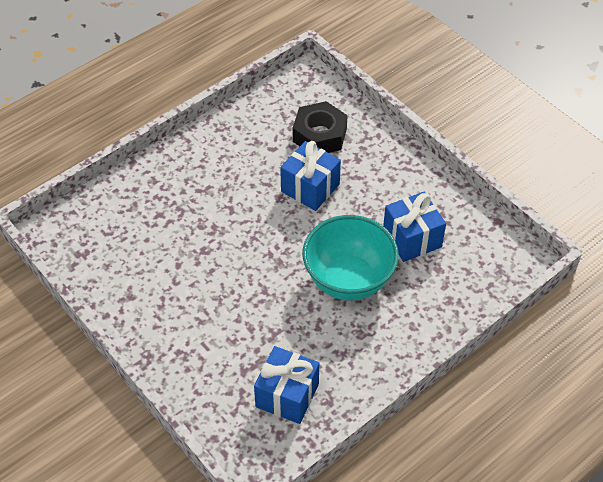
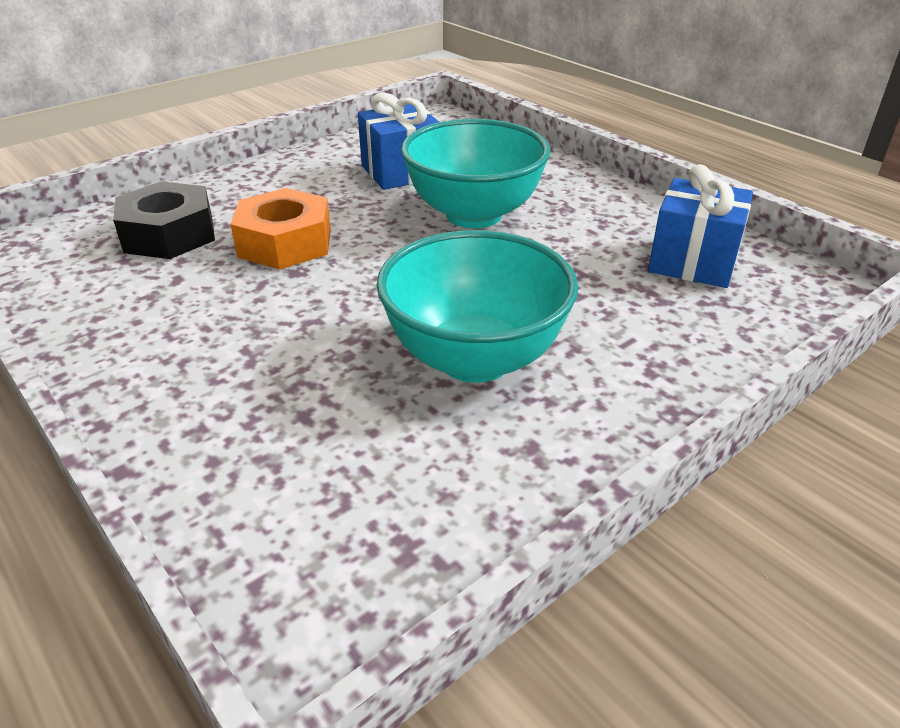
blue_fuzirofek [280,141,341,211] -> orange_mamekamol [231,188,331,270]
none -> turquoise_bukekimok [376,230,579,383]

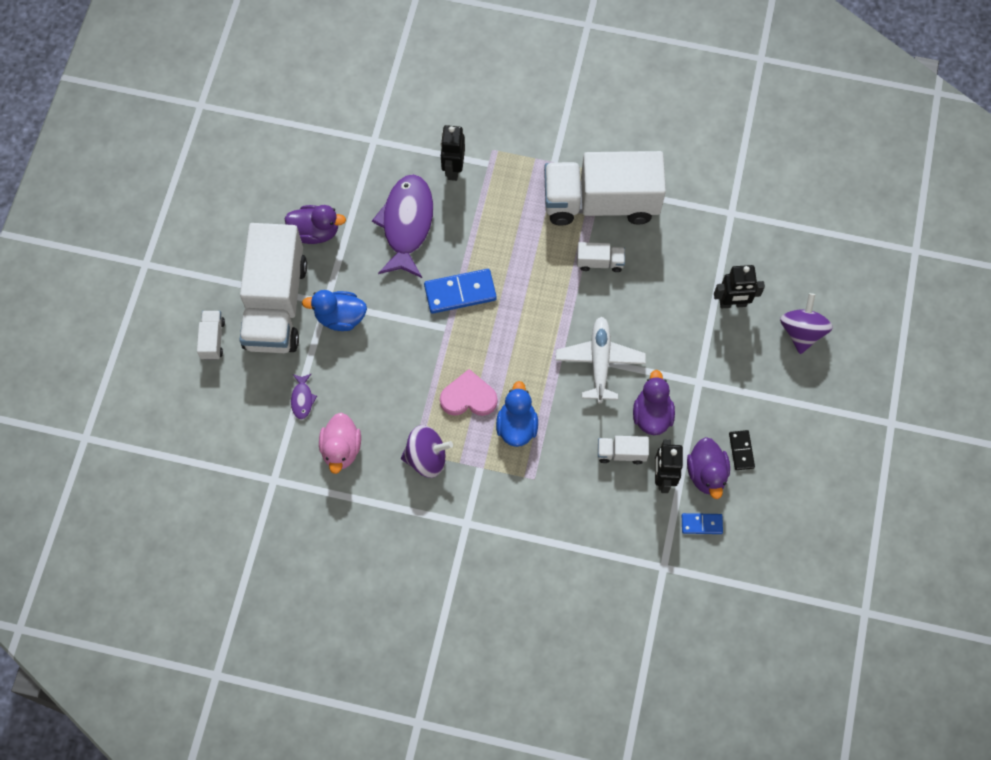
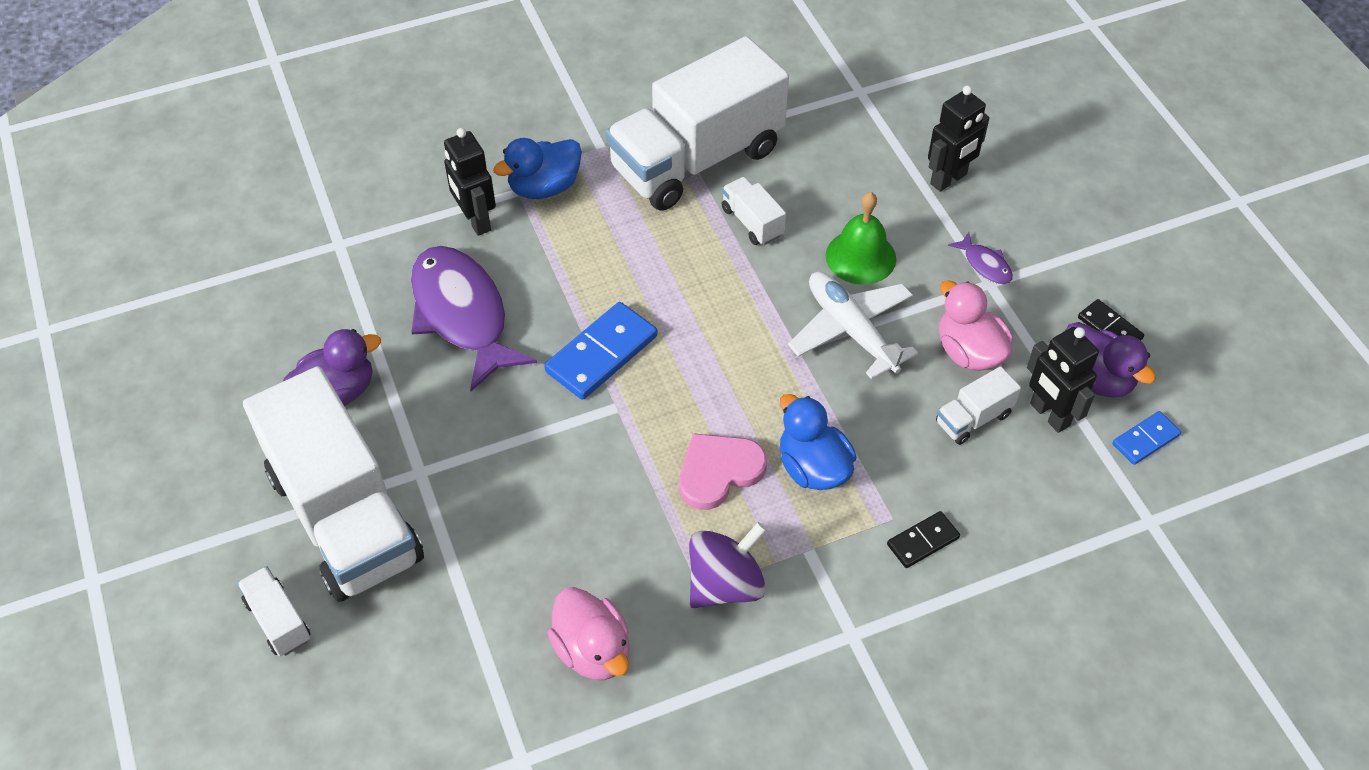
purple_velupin [291,373,317,420] -> purple_velupin [948,232,1013,284], shifted
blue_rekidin [302,290,367,331] -> blue_rekidin [493,138,582,199], shifted
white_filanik [577,242,625,272] -> white_filanik [722,177,786,245], 90 degrees counterclockwise
purple_rekidin [633,370,675,435] -> pink_rekidin [939,280,1013,371]
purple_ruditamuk [780,293,833,354] -> none
none -> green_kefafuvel [826,192,896,285]
none -> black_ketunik [887,511,960,568]

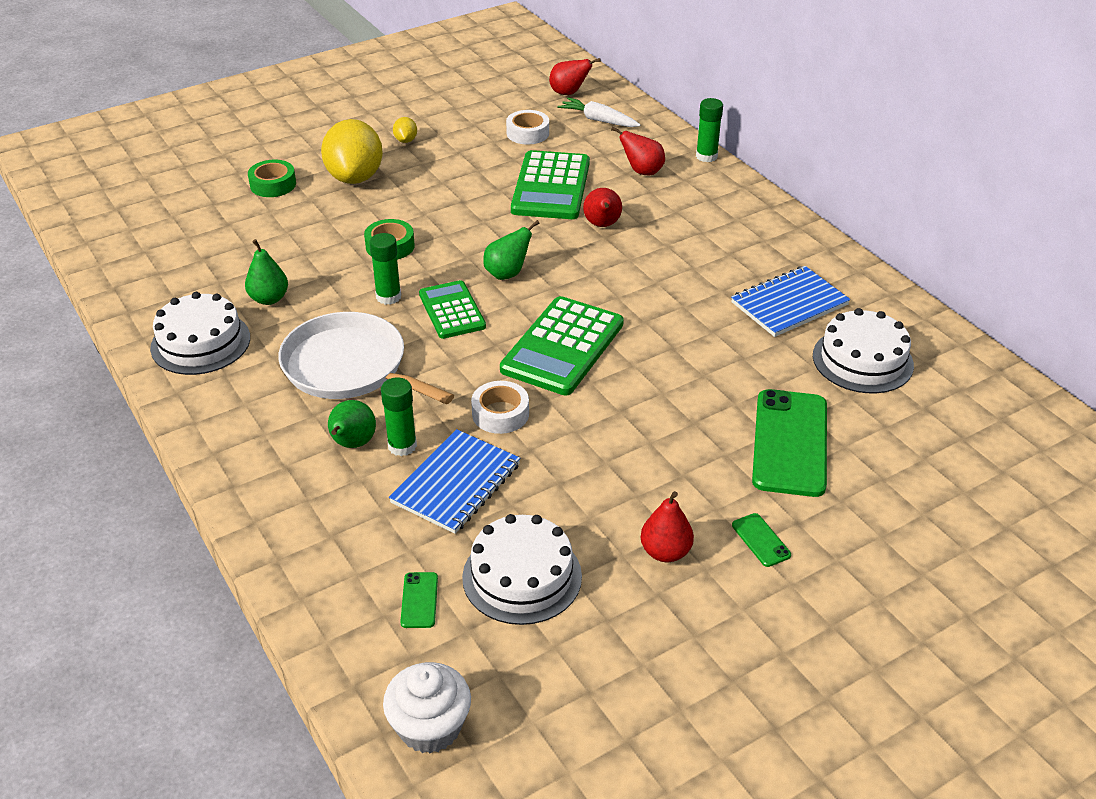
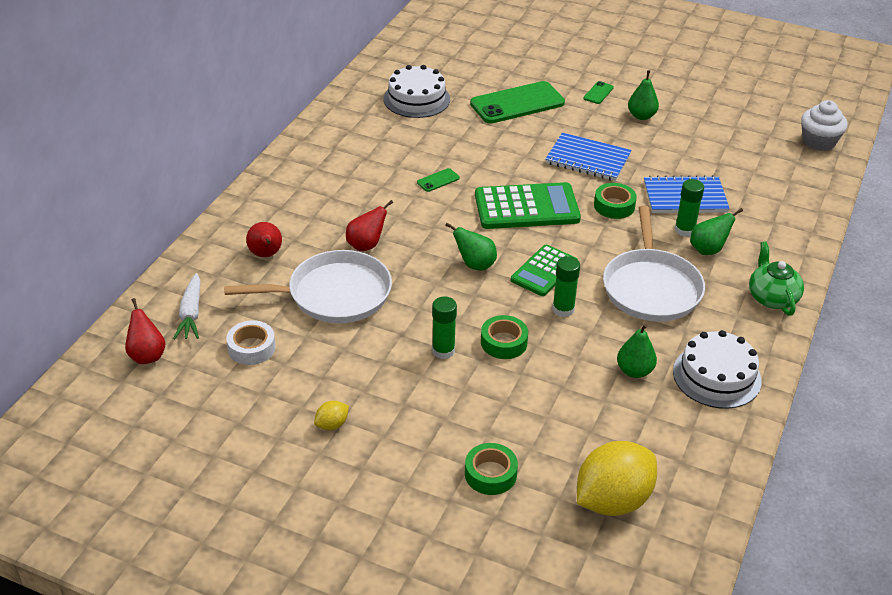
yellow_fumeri [321,119,383,184] -> yellow_fumeri [577,441,657,516], shifted
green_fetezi [400,572,438,628] -> green_fetezi [417,168,460,192], shifted
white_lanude [462,514,582,625] -> none
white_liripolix [471,381,529,434] -> green_liripolix [594,183,637,219]
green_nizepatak [511,150,590,219] -> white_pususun [224,250,392,323]
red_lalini [641,491,694,562] -> green_lalini [628,70,659,120]
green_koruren [696,98,723,162] -> green_koruren [432,297,457,359], shifted
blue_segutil [731,266,850,337] -> blue_segutil [545,133,632,181], shifted
none -> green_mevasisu [749,241,804,316]

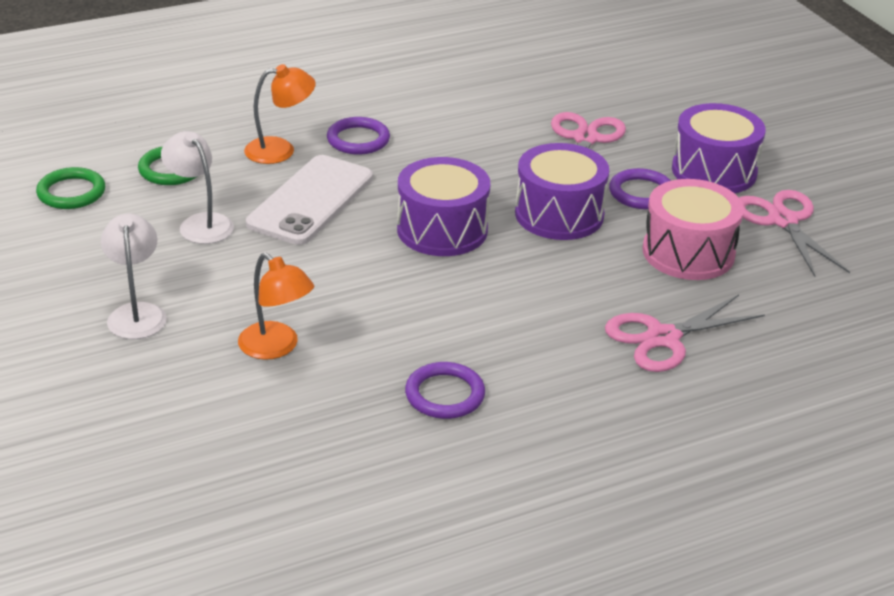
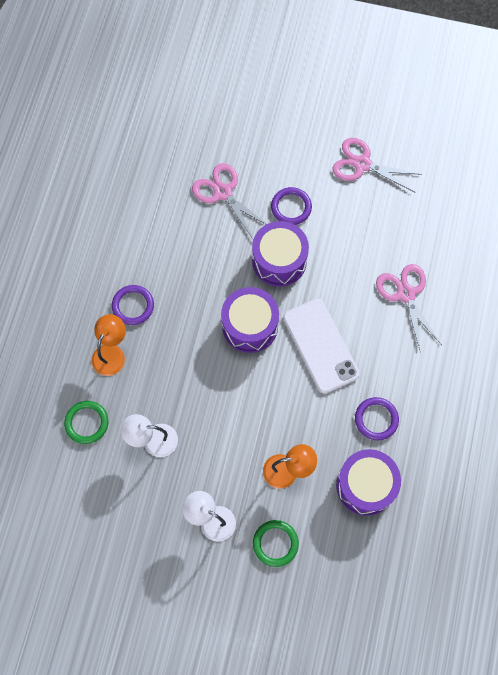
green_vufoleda [36,167,105,209] -> green_vufoleda [253,520,299,567], shifted
white_fetezi [246,155,373,245] -> white_fetezi [283,299,360,394], shifted
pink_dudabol [605,294,765,372] -> pink_dudabol [376,264,442,353], 150 degrees clockwise
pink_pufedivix [643,179,744,280] -> none
purple_pufedivix [672,103,766,193] -> purple_pufedivix [336,449,401,516], shifted

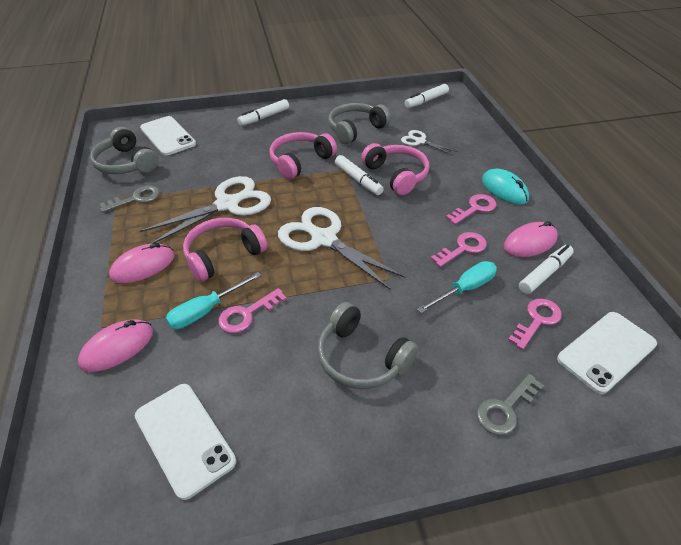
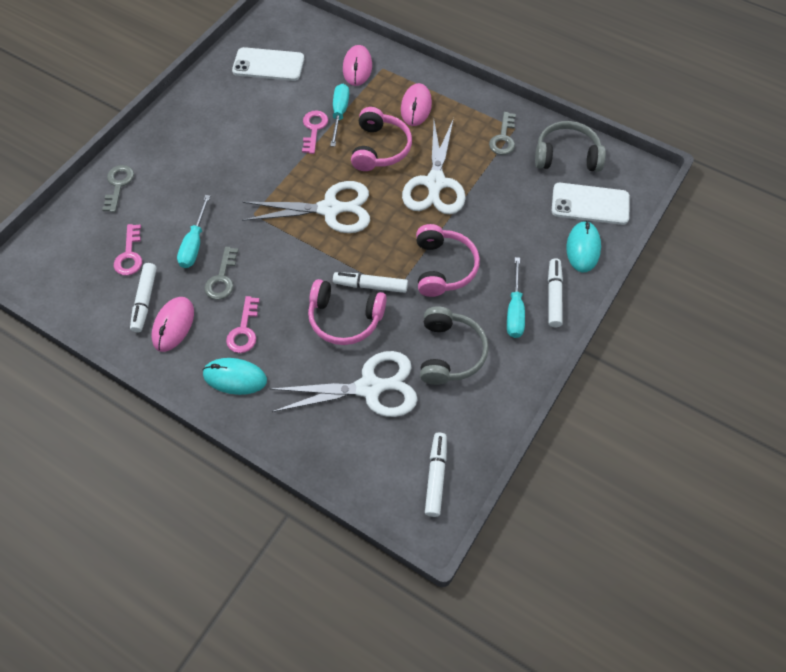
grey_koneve [317,302,418,389] -> none
white_dudabol [401,130,457,155] -> white_dudabol [270,351,418,417], x1.94
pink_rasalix [431,232,487,267] -> grey_rasalix [204,247,238,300]
white_fetezi [557,312,657,394] -> none
none -> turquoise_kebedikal [507,257,525,338]
none -> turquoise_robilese [566,221,601,272]

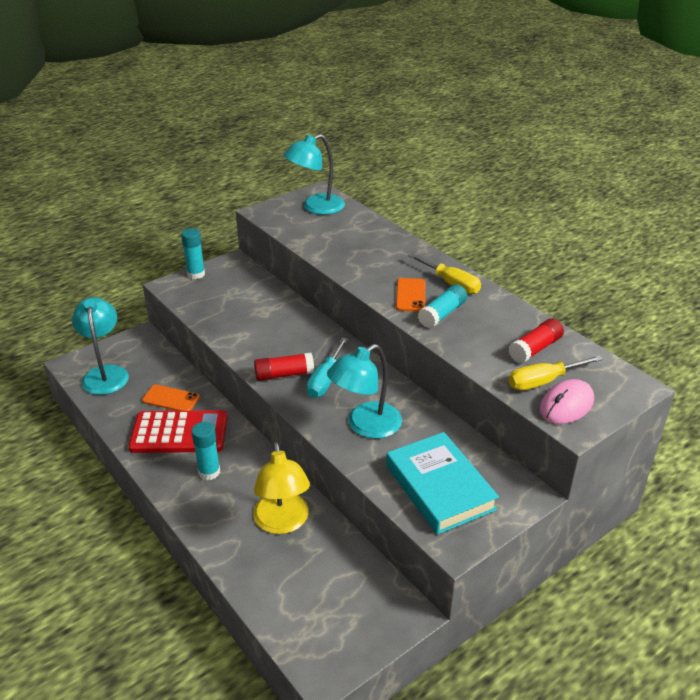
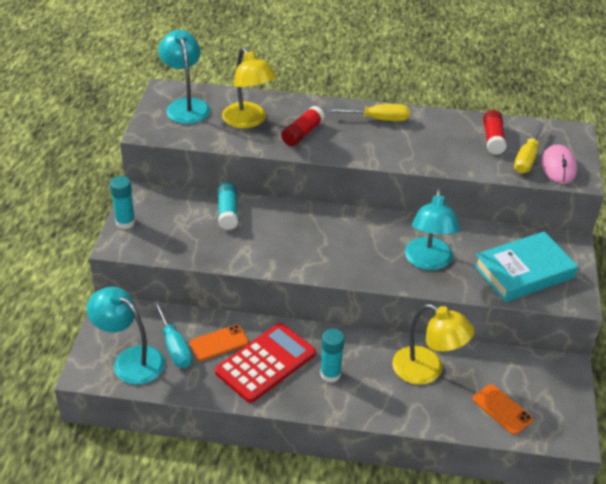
red_koruren [254,353,314,381] -> red_koruren [281,106,325,146], shifted
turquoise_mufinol [283,134,345,215] -> turquoise_mufinol [158,30,210,124], 150 degrees clockwise
turquoise_kebedikal [306,337,348,398] -> turquoise_kebedikal [153,300,192,368], shifted
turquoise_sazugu [386,432,499,535] -> turquoise_sazugu [474,231,578,302], 45 degrees counterclockwise
orange_fetezi [396,278,425,312] -> orange_fetezi [473,384,533,435], shifted
turquoise_koruren [418,284,467,328] -> turquoise_koruren [217,182,238,230], shifted
none -> yellow_mufinol [222,48,277,128]

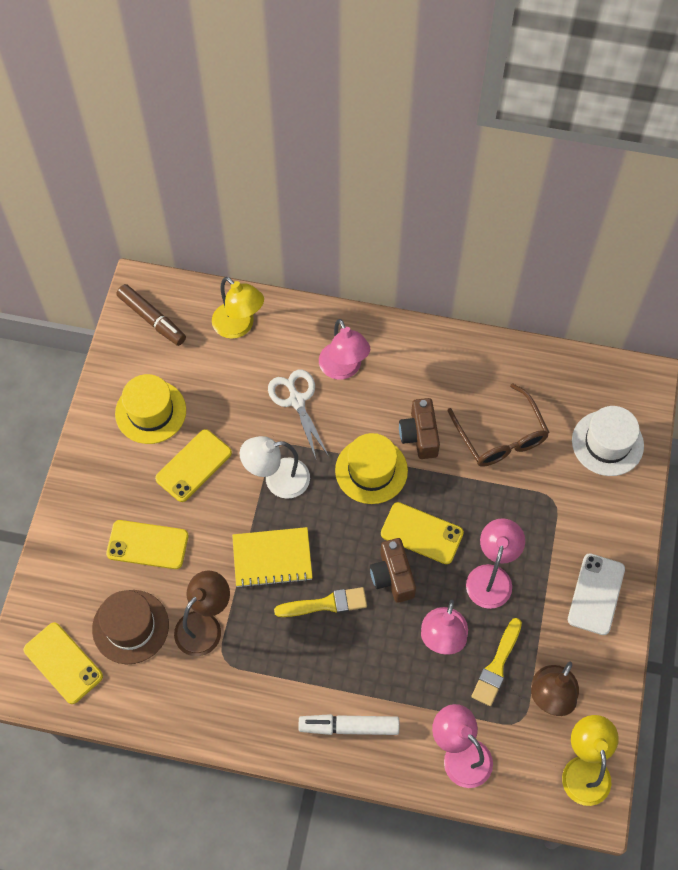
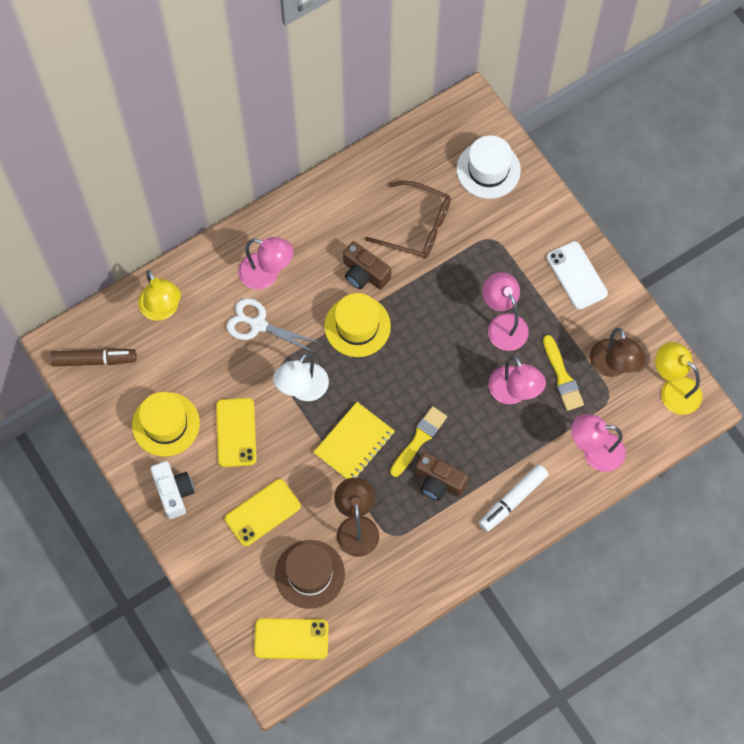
yellow_mufinol [212,277,264,339] -> yellow_mufinol [138,270,181,321], 60 degrees clockwise
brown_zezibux [370,538,416,603] -> brown_zezibux [415,452,468,500], shifted
yellow_fetezi [381,502,464,564] -> none
none -> white_zezibux [150,461,194,519]

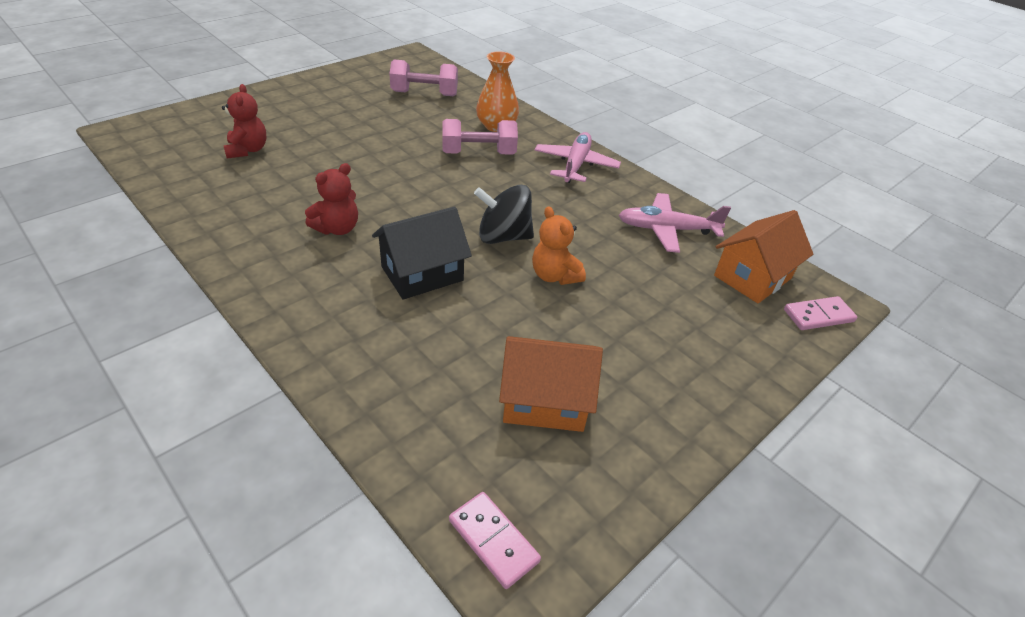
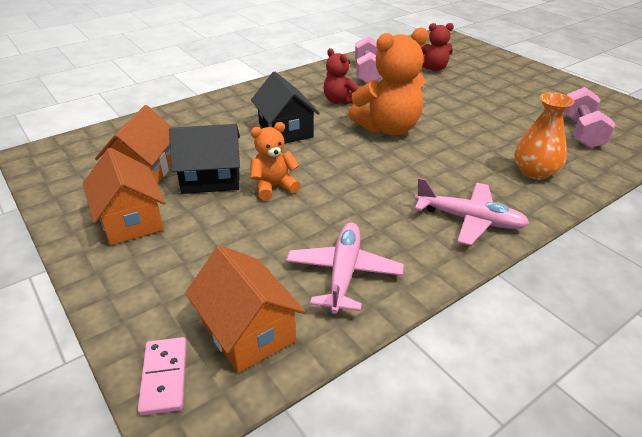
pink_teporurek [442,119,518,155] -> pink_teporurek [355,36,382,83], shifted
pink_ketunik [449,492,541,589] -> none
black_ruditamuk [474,185,534,244] -> none
none -> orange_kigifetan [83,148,166,245]
none -> black_kigifetan [169,124,240,194]
none -> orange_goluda [348,27,428,135]

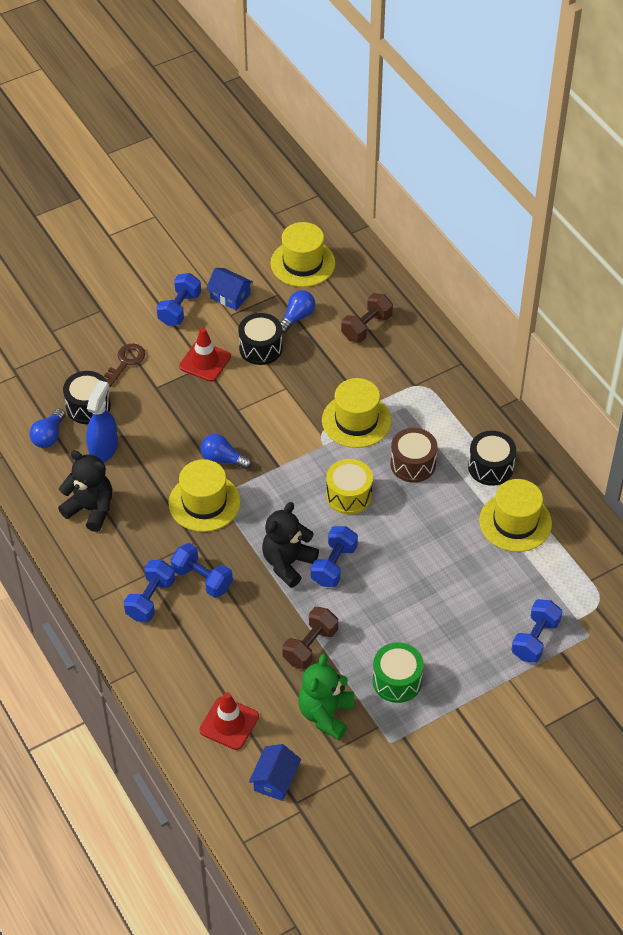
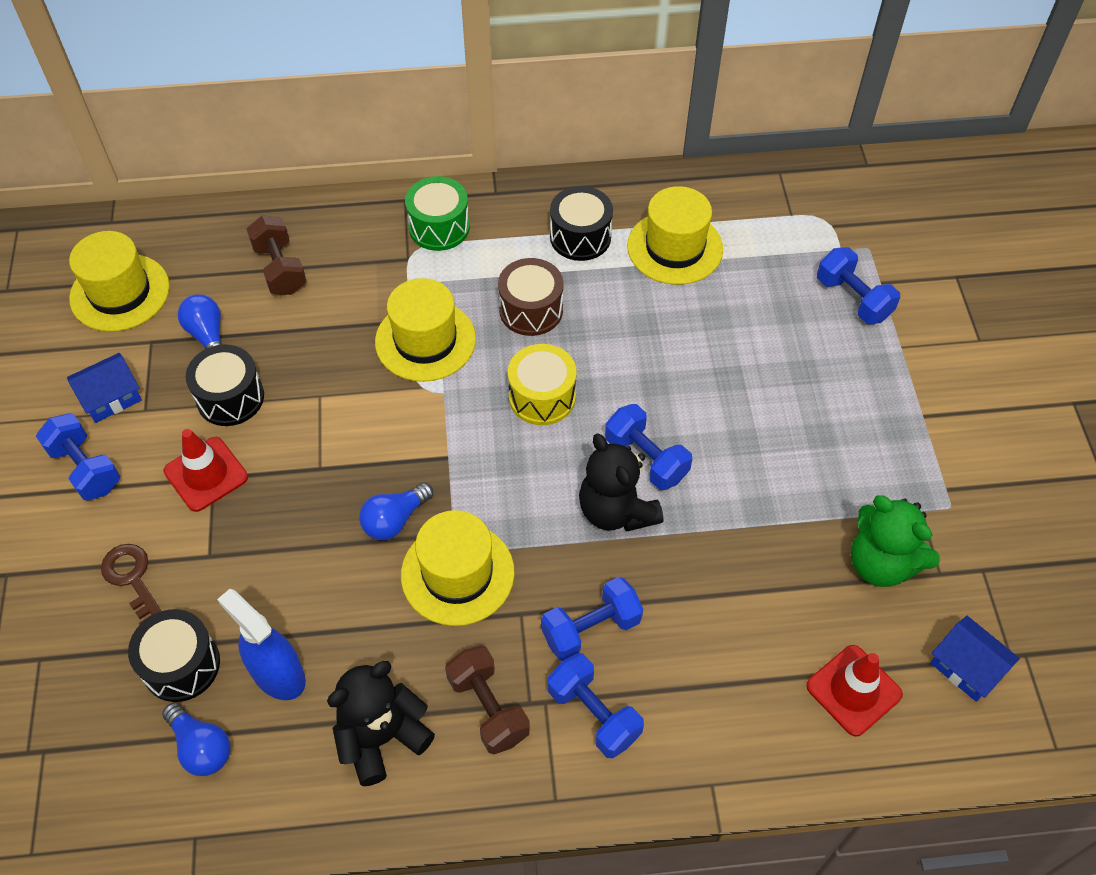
brown_teporurek [282,607,338,669] -> brown_teporurek [445,645,530,754], shifted
green_pufedivix [372,642,424,703] -> green_pufedivix [405,176,470,251], shifted

